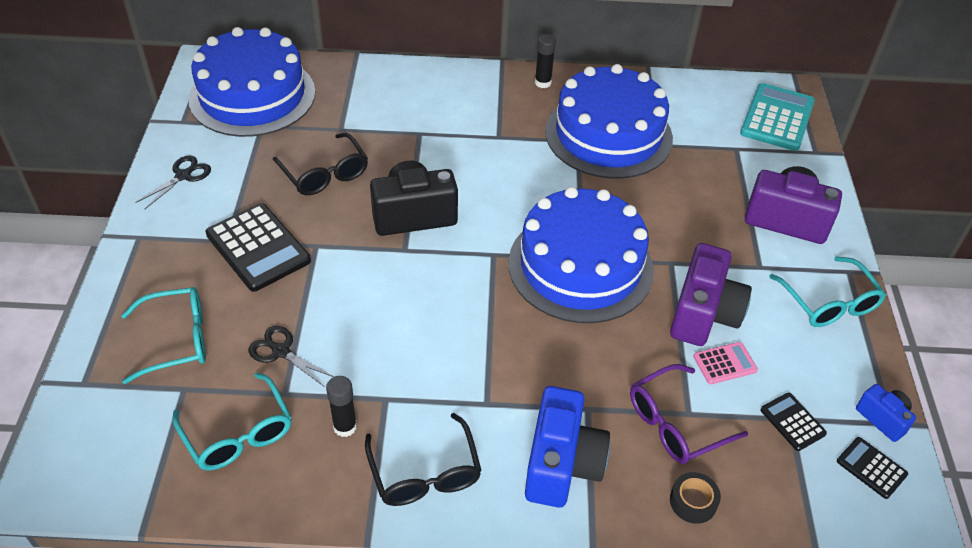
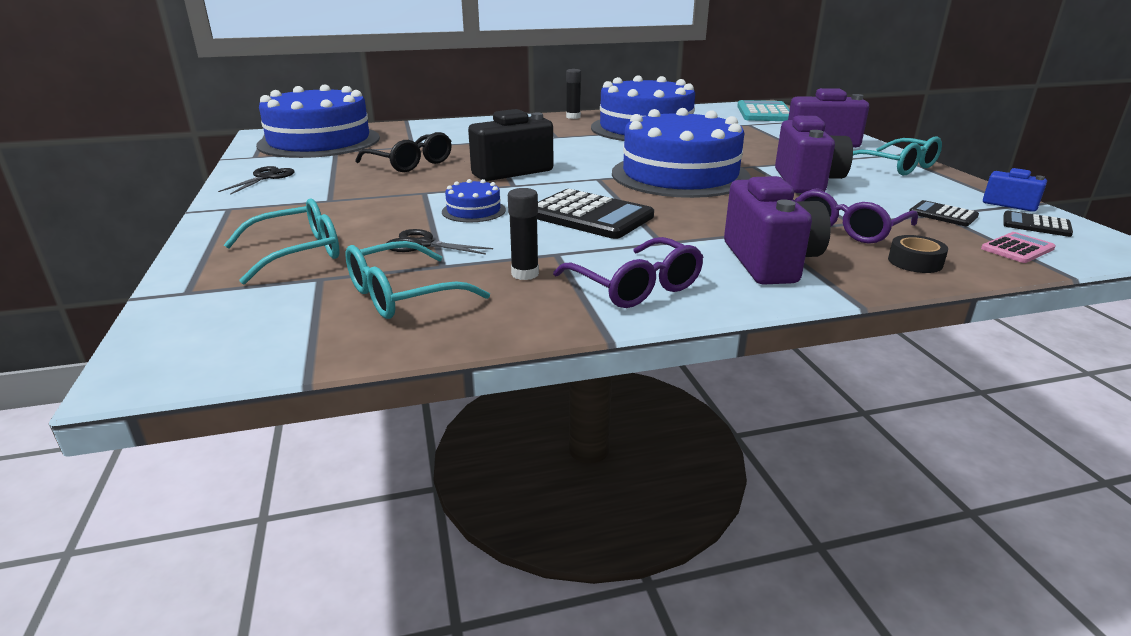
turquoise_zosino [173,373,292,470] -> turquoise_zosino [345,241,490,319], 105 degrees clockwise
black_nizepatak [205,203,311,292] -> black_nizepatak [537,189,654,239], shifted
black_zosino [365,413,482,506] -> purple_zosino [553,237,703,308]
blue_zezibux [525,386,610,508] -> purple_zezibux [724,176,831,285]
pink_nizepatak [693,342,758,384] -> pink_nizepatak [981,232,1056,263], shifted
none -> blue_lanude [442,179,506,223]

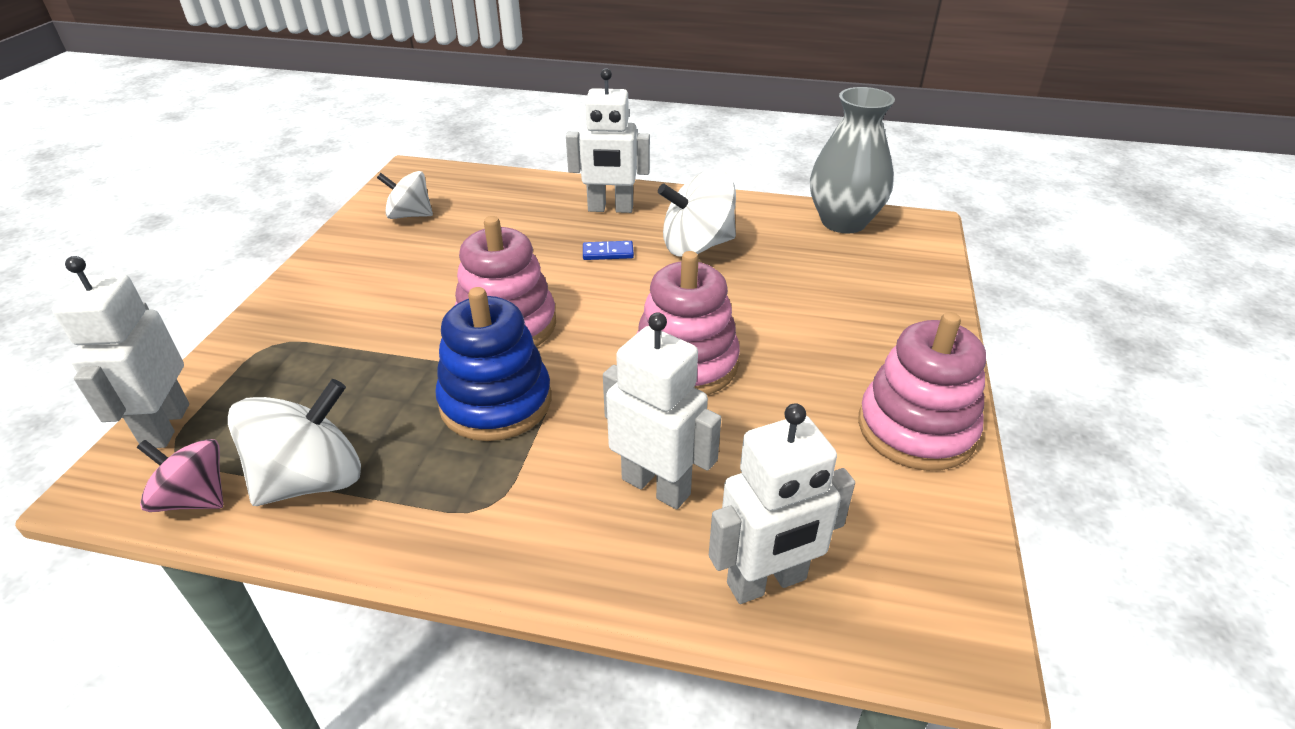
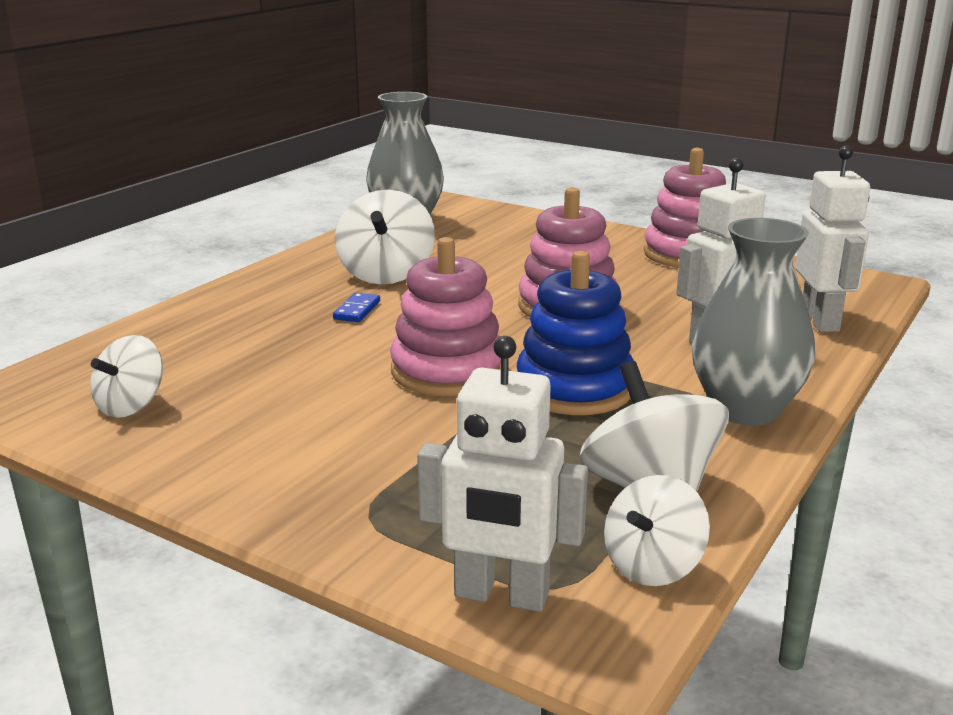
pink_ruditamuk [137,439,223,512] -> white_ruditamuk [604,475,710,586]
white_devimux [566,68,650,213] -> none
none -> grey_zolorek [692,218,815,425]

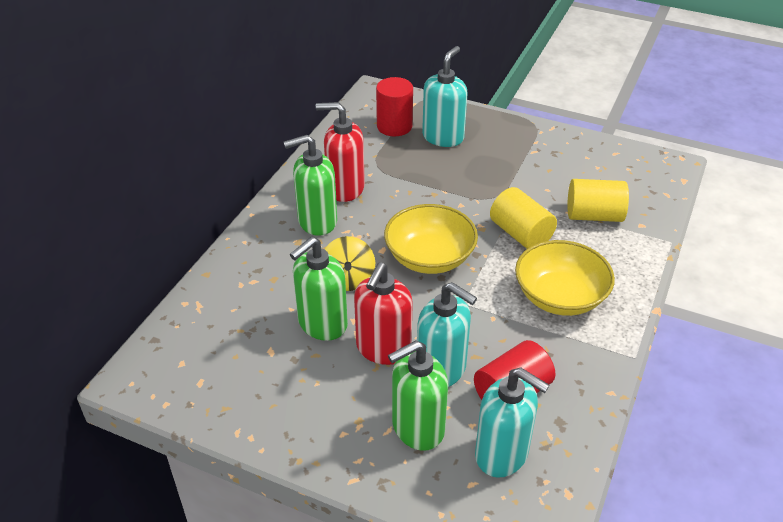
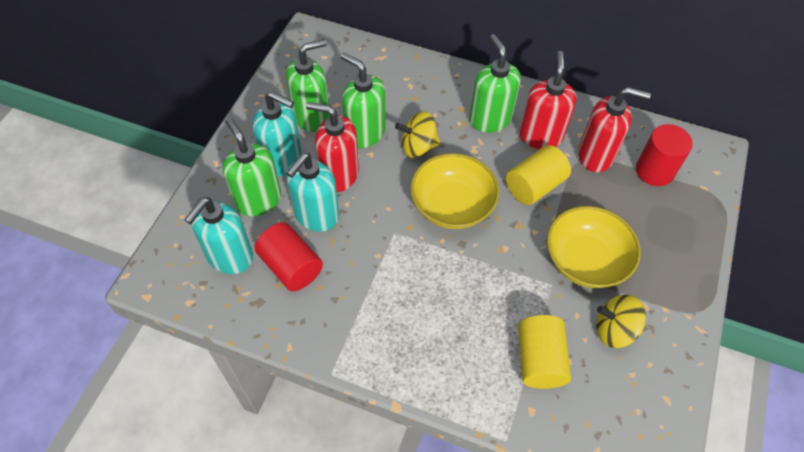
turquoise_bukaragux [422,46,467,147] -> turquoise_bukaragux [253,91,302,176], shifted
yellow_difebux [490,187,557,249] -> yellow_difebux [506,145,571,205], shifted
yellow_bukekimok [515,240,615,316] -> yellow_bukekimok [547,206,641,288], shifted
none -> green_bukaragux [286,39,330,132]
none -> red_bukaragux [578,87,651,172]
none -> yellow_ruditamuk [596,295,646,348]

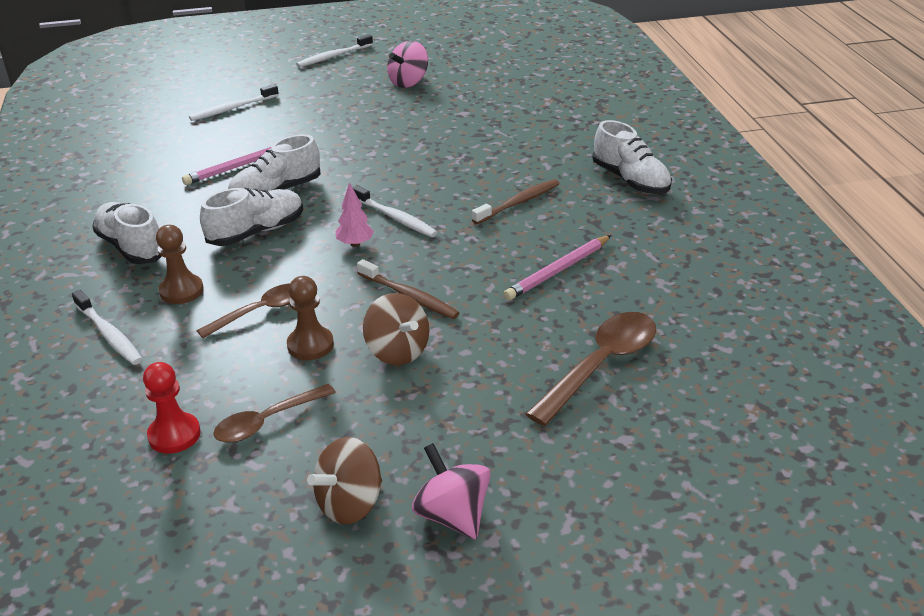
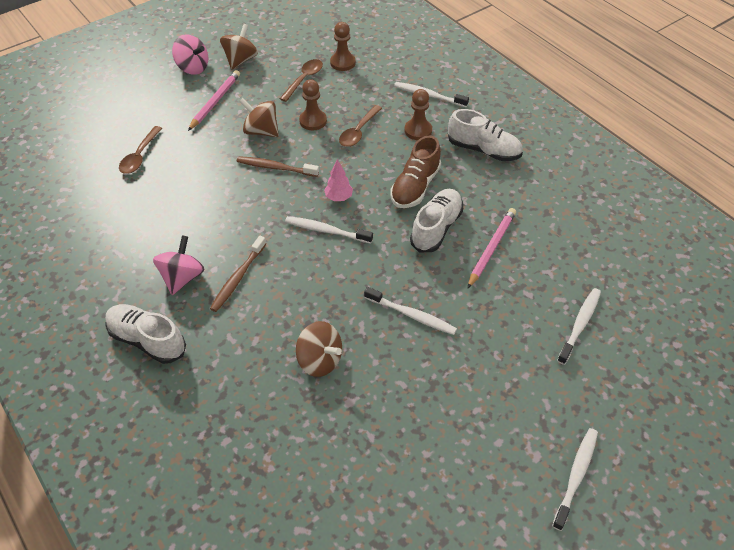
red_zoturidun [143,362,201,454] -> brown_zoturidun [330,22,356,71]
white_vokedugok [200,188,303,246] -> brown_vokedugok [391,135,441,208]
pink_ruditamuk [387,41,428,88] -> pink_ruditamuk [153,235,205,295], shifted
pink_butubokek [503,235,611,300] -> pink_butubokek [188,70,240,131], shifted
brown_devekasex [526,312,656,426] -> brown_devekasex [119,126,162,174], x0.65
none -> brown_ruditamuk [296,321,342,377]
none -> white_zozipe [364,287,457,335]

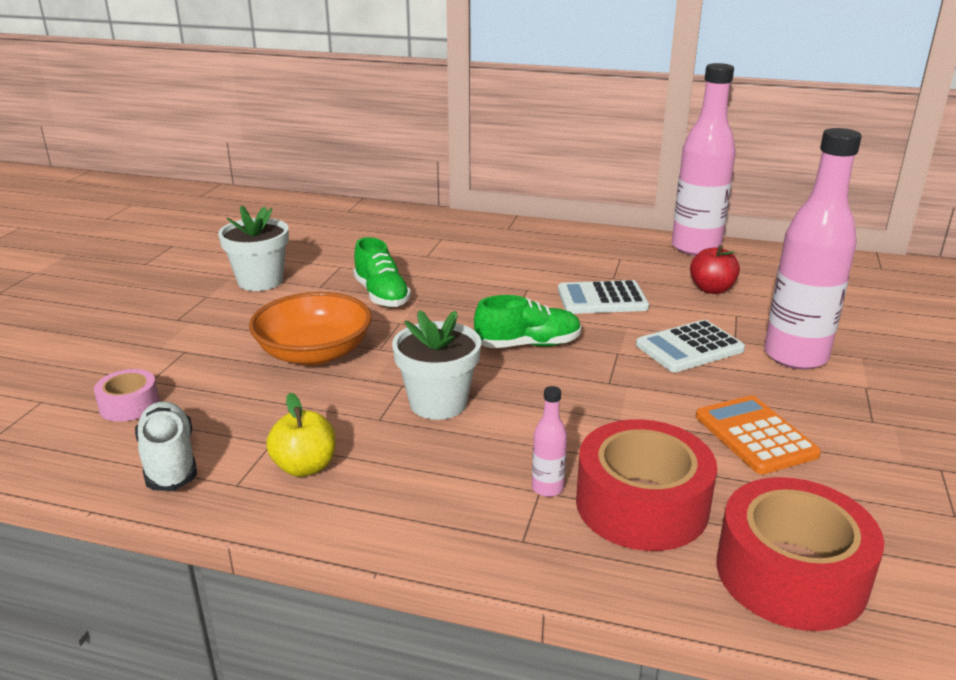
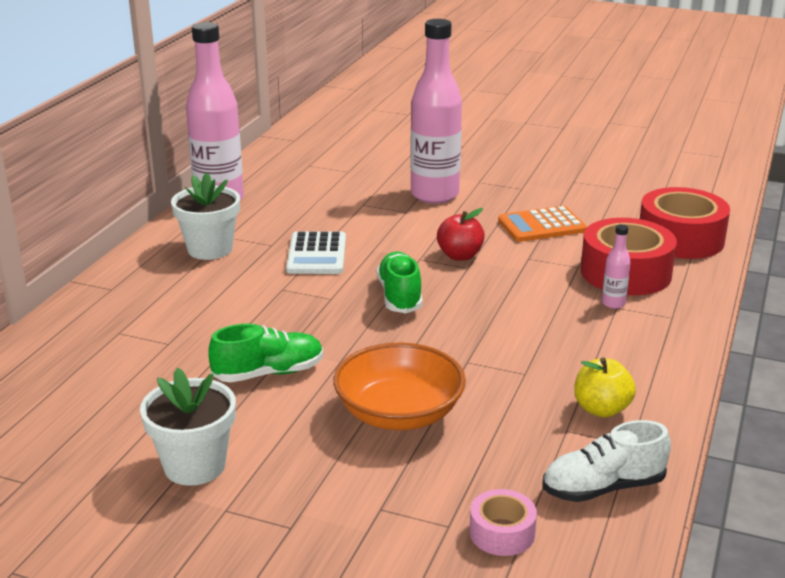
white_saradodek [392,310,481,420] -> white_saradodek [171,172,240,260], shifted
white_nizepatak [636,320,745,372] -> none
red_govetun [690,245,740,294] -> red_govetun [437,208,485,261], shifted

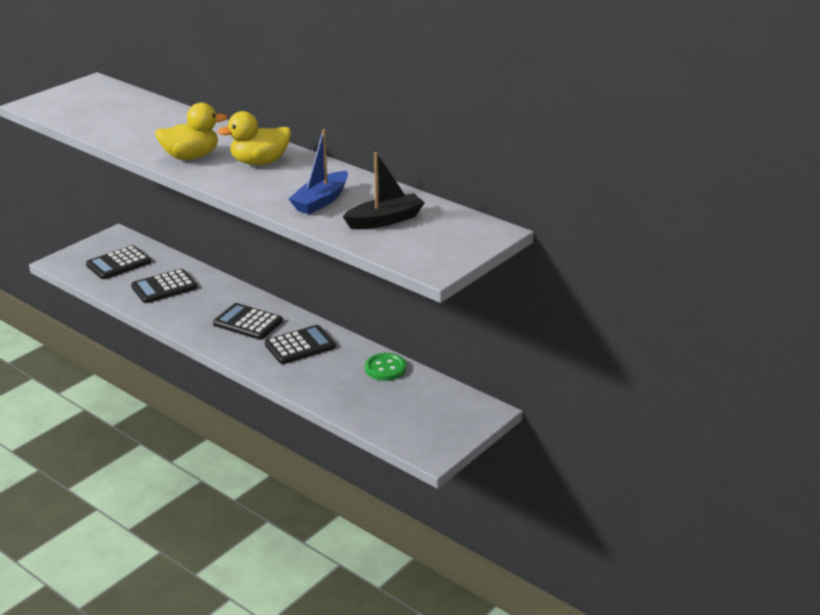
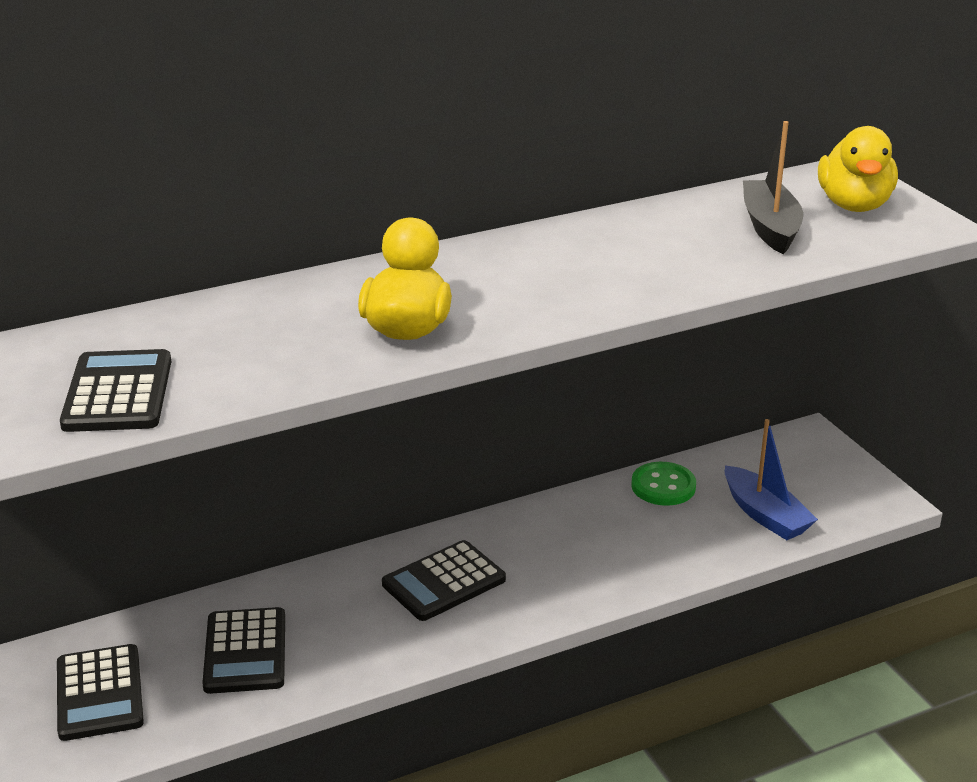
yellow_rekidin [218,111,291,165] -> yellow_rekidin [818,126,898,212], shifted
black_nizepatak [265,325,336,364] -> black_nizepatak [60,349,171,432], shifted
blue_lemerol [289,129,348,214] -> blue_lemerol [725,419,818,540], shifted

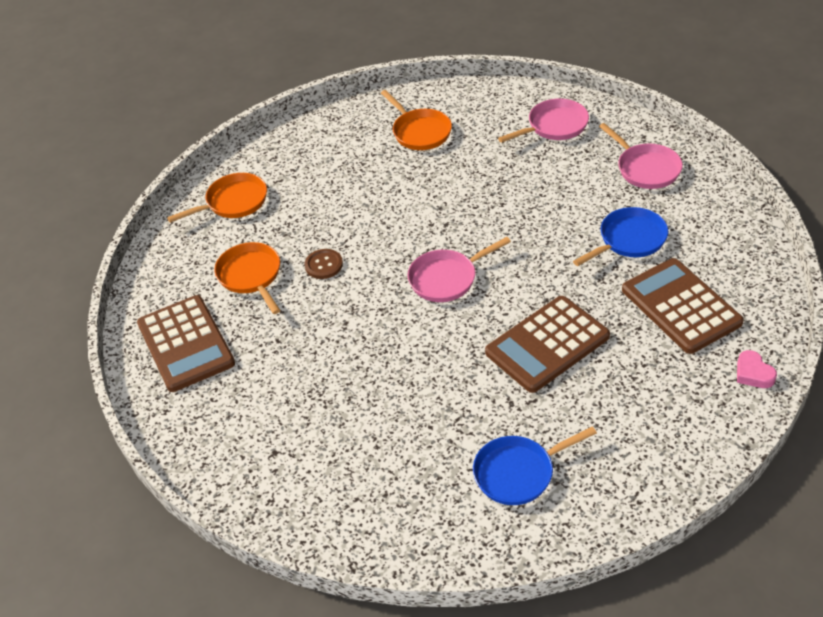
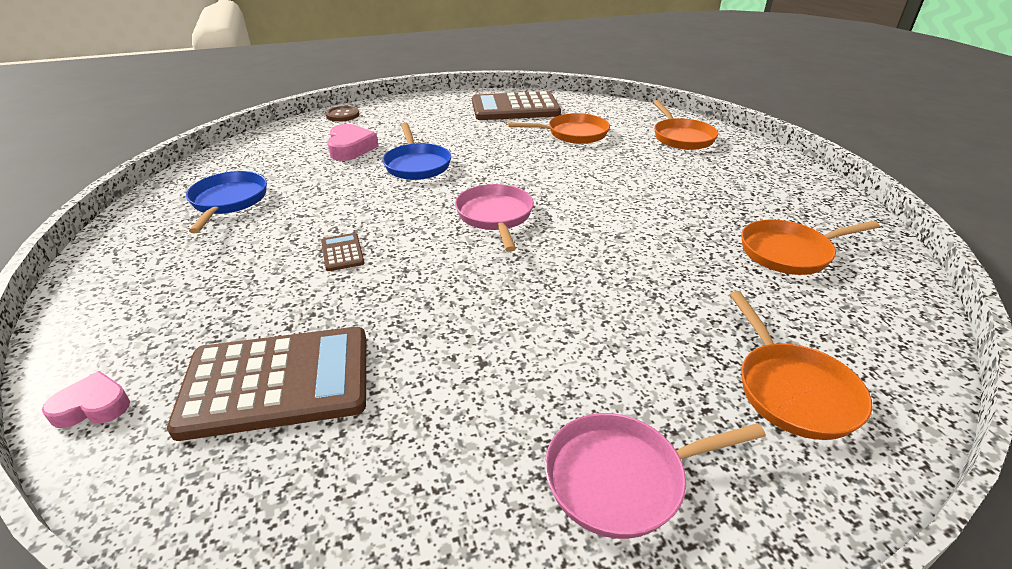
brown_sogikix [305,249,343,279] -> brown_sogikix [326,106,359,122], shifted
brown_nizepatak [485,296,610,393] -> brown_nizepatak [321,233,365,271], x0.43
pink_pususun [498,99,589,143] -> orange_pususun [729,291,873,440]
blue_pususun [573,207,668,266] -> blue_pususun [382,122,451,180], shifted
none -> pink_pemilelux [327,124,378,161]

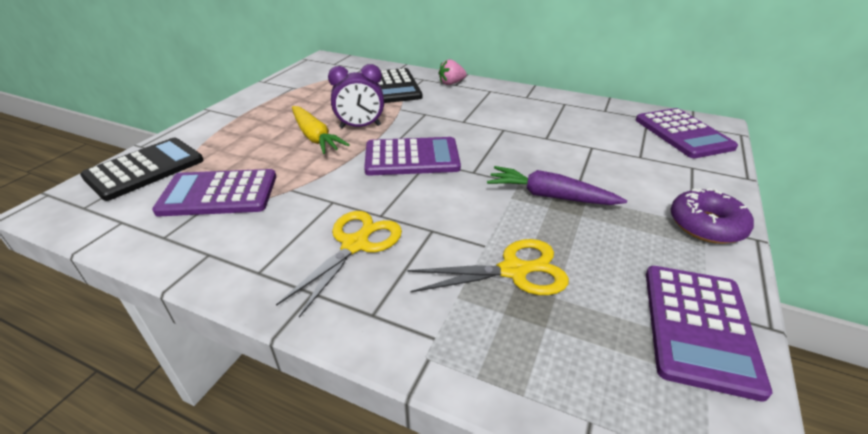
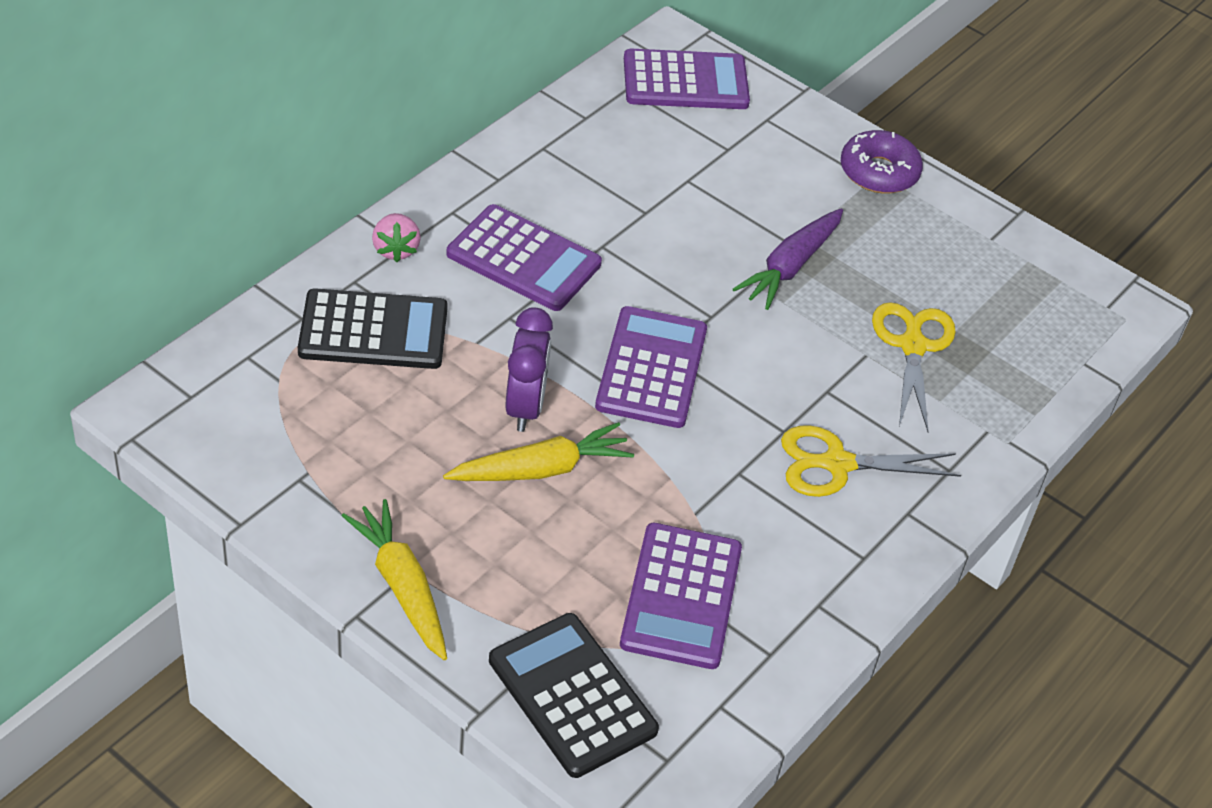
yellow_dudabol [276,211,402,317] -> yellow_dudabol [781,425,961,497], 45 degrees counterclockwise
purple_nizepatak [646,266,772,402] -> purple_nizepatak [446,204,602,311], shifted
none -> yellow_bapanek [342,499,447,660]

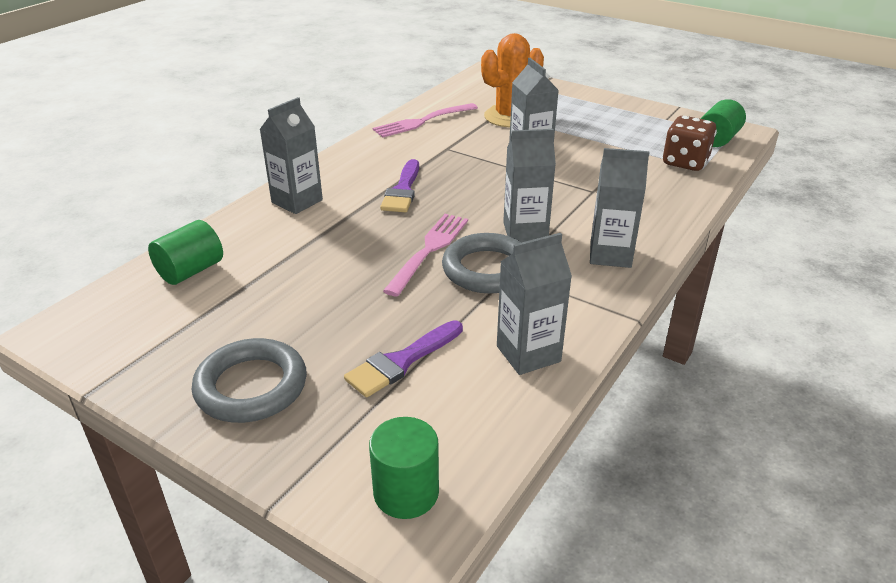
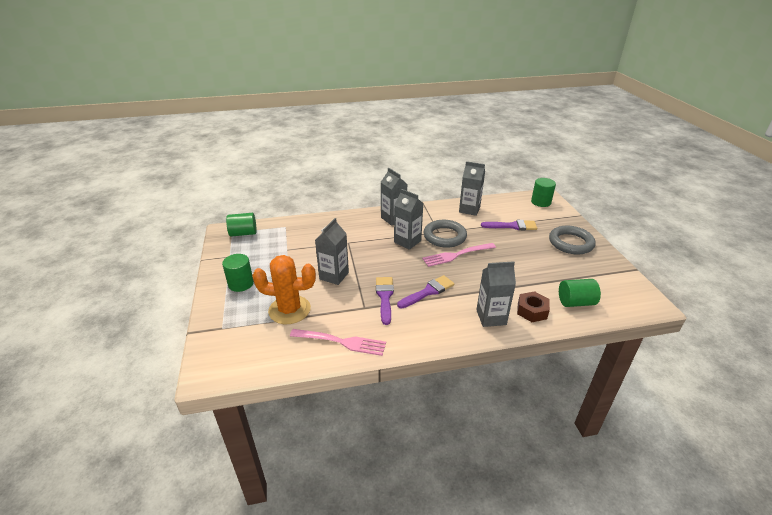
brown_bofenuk [663,116,717,171] -> none
none -> green_difebux [222,254,254,292]
none -> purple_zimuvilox [376,277,394,325]
none -> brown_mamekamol [517,291,550,322]

